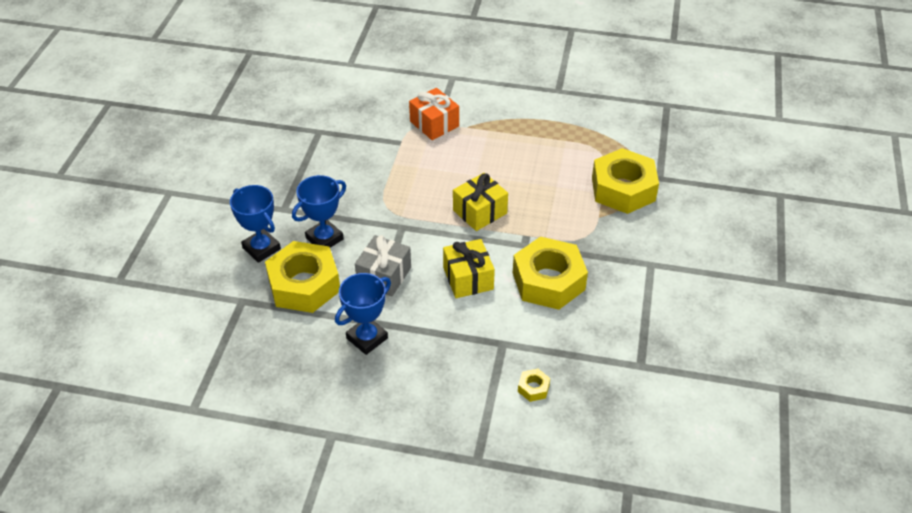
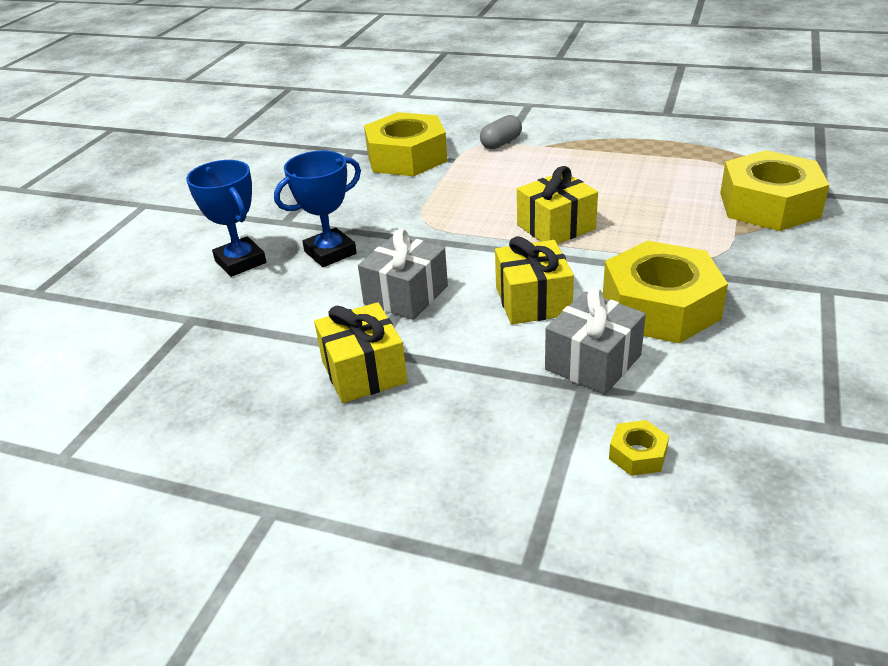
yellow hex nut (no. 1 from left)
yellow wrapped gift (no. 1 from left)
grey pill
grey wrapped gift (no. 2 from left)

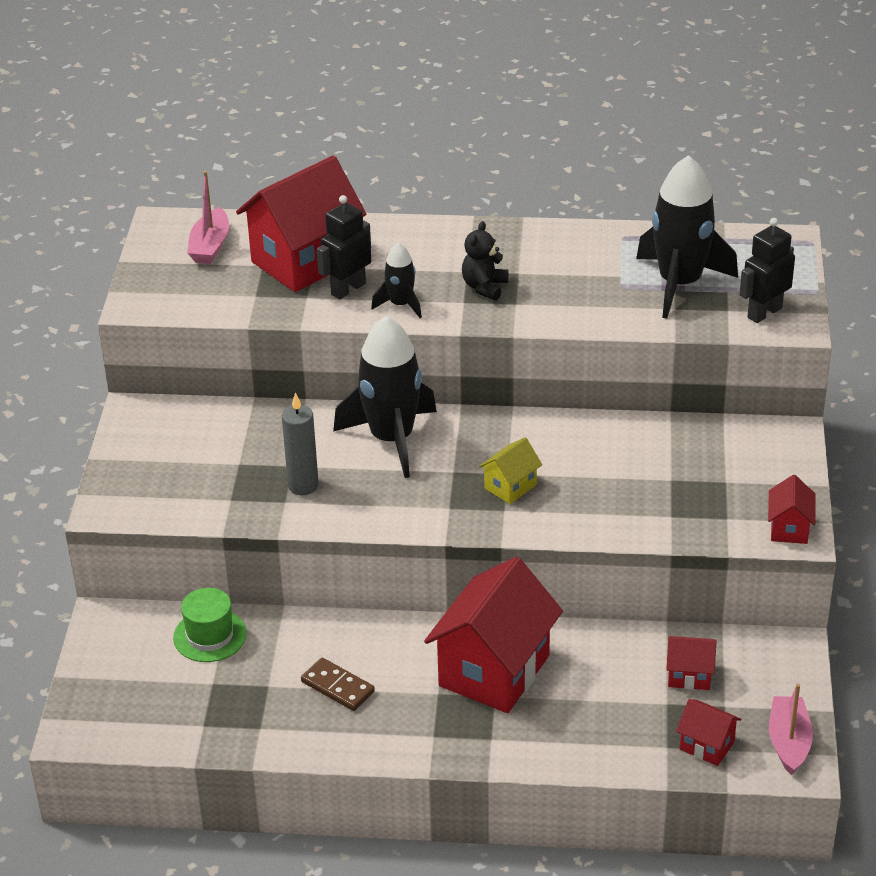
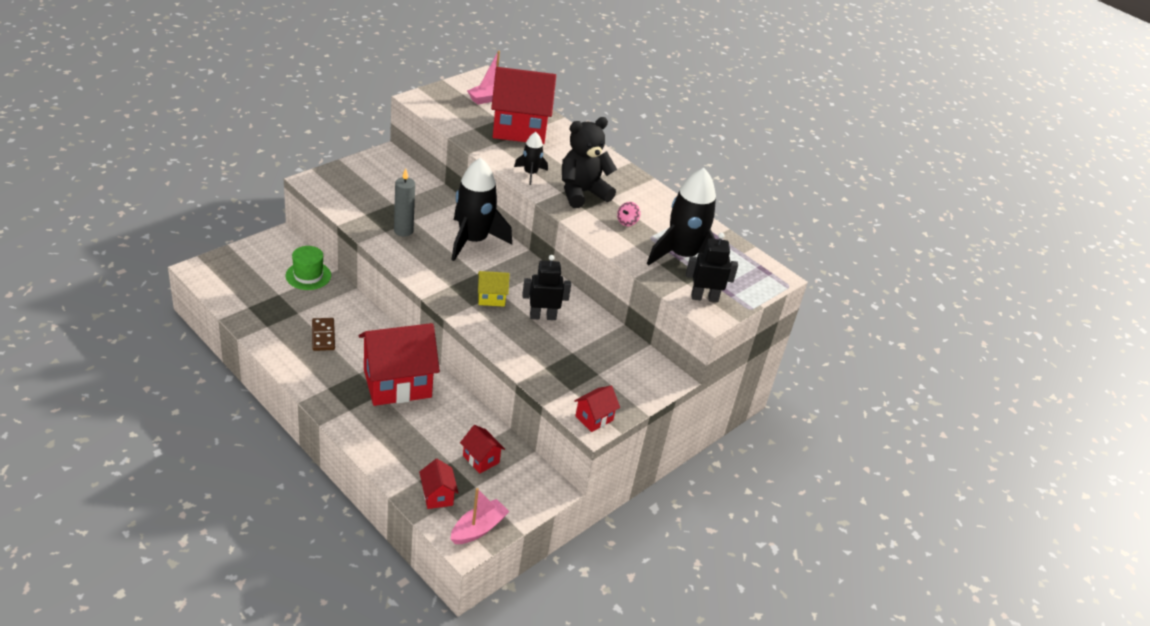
black toy robot (no. 1 from left)
black teddy
rosy toy top

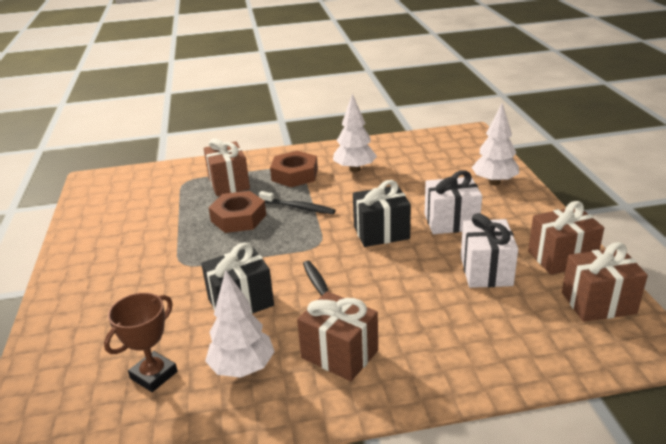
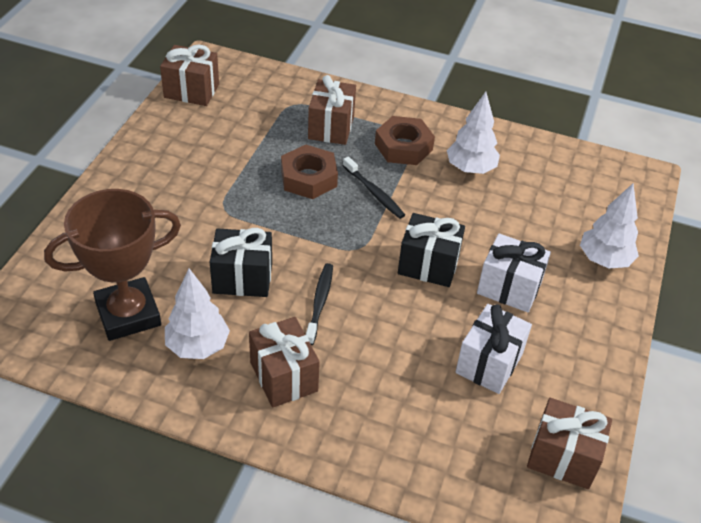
brown trophy
brown wrapped gift (no. 1 from left)

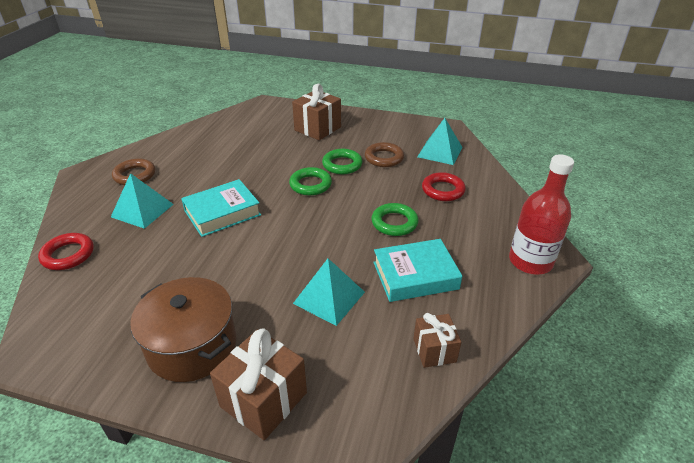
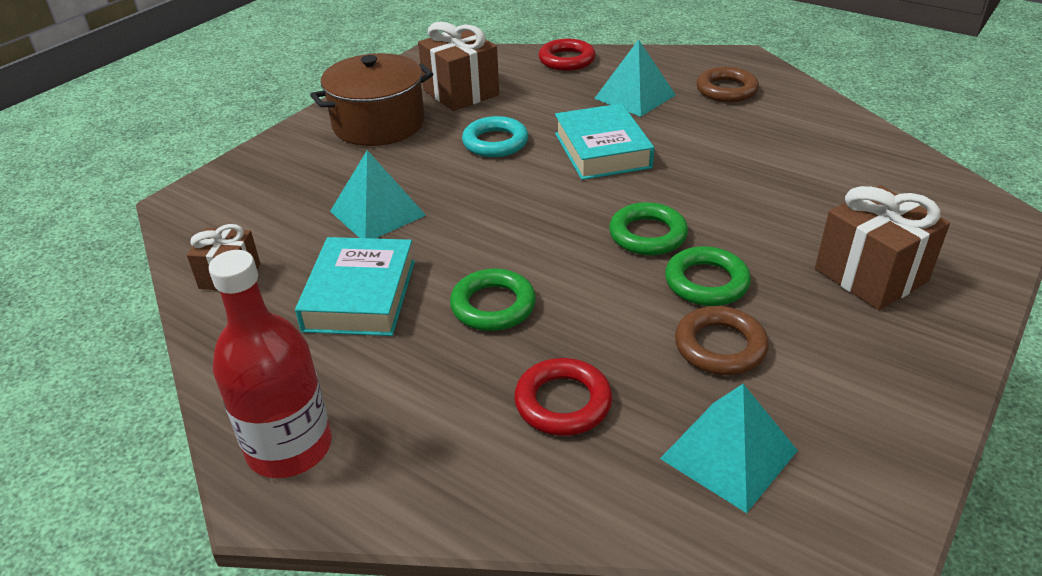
brown wrapped gift (no. 2 from left)
aqua hoop

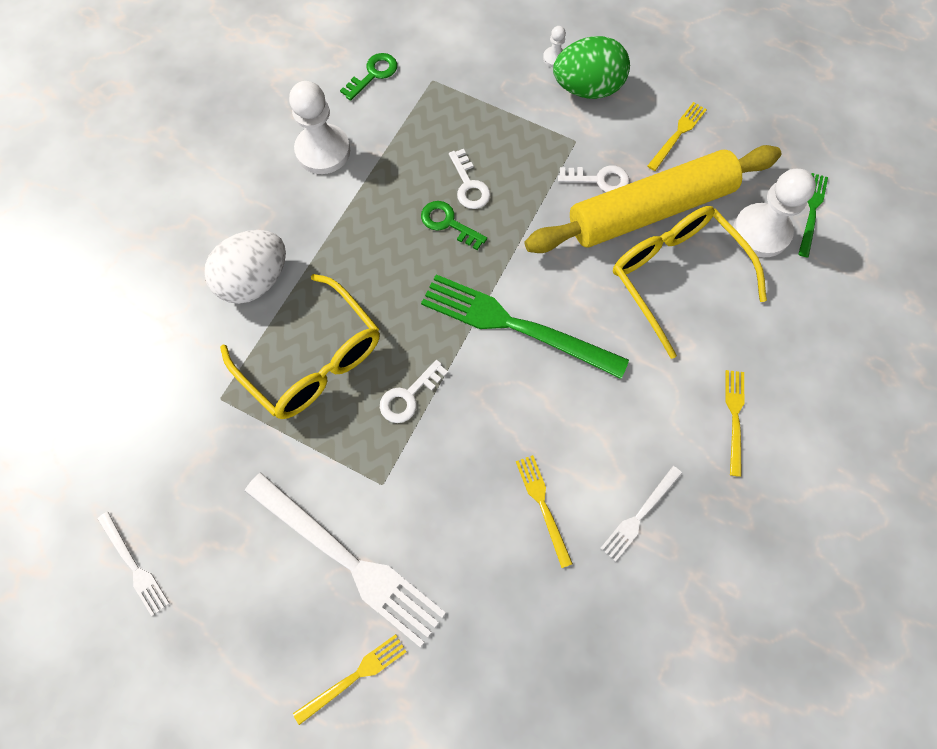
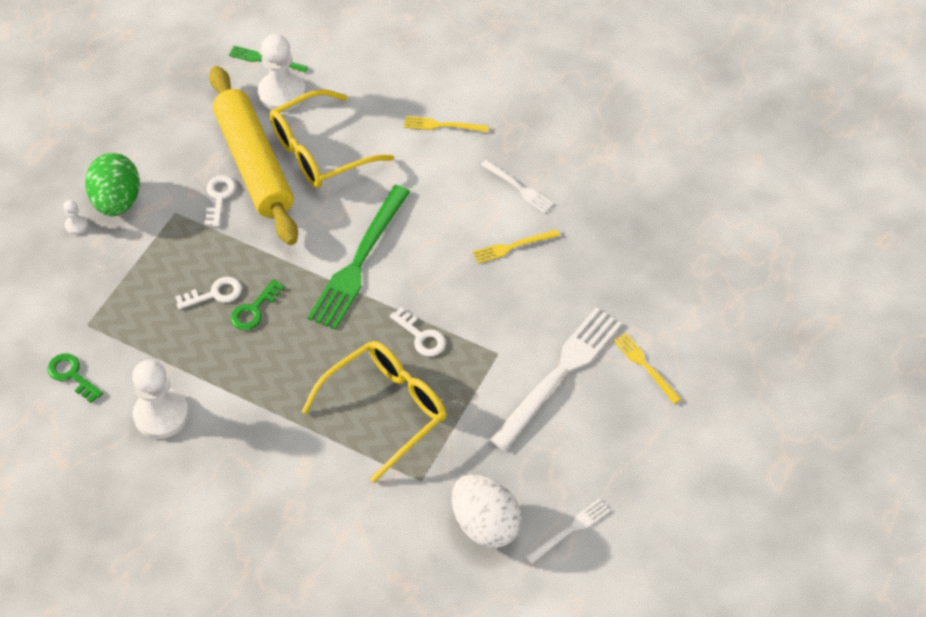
snow-white egg shape
yellow fork (no. 3 from left in the first image)

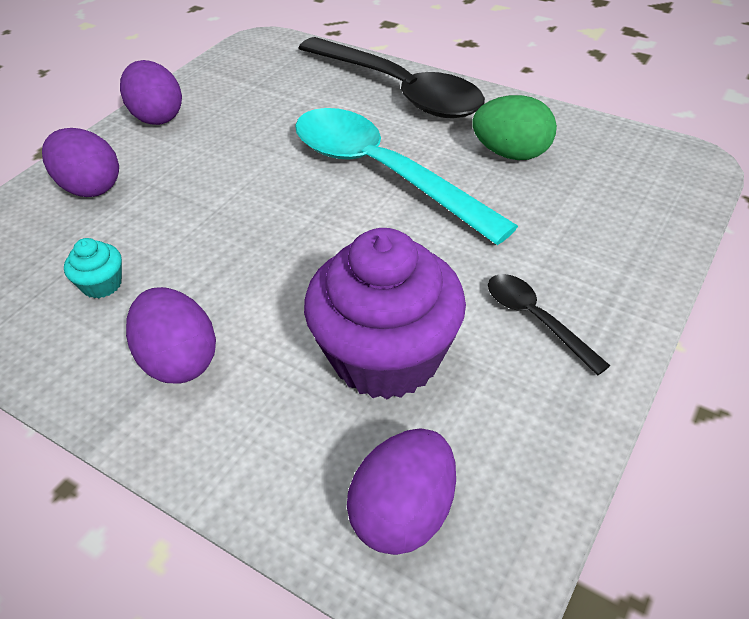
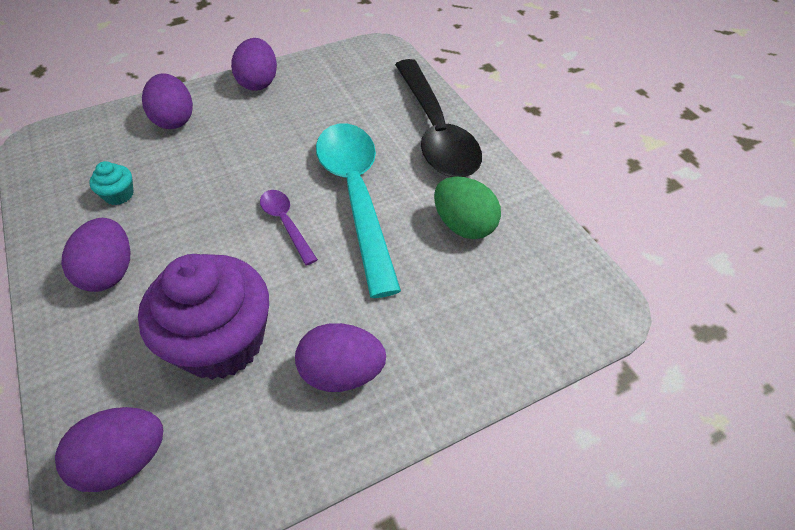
violet egg shape (no. 5 from left)
violet teaspoon

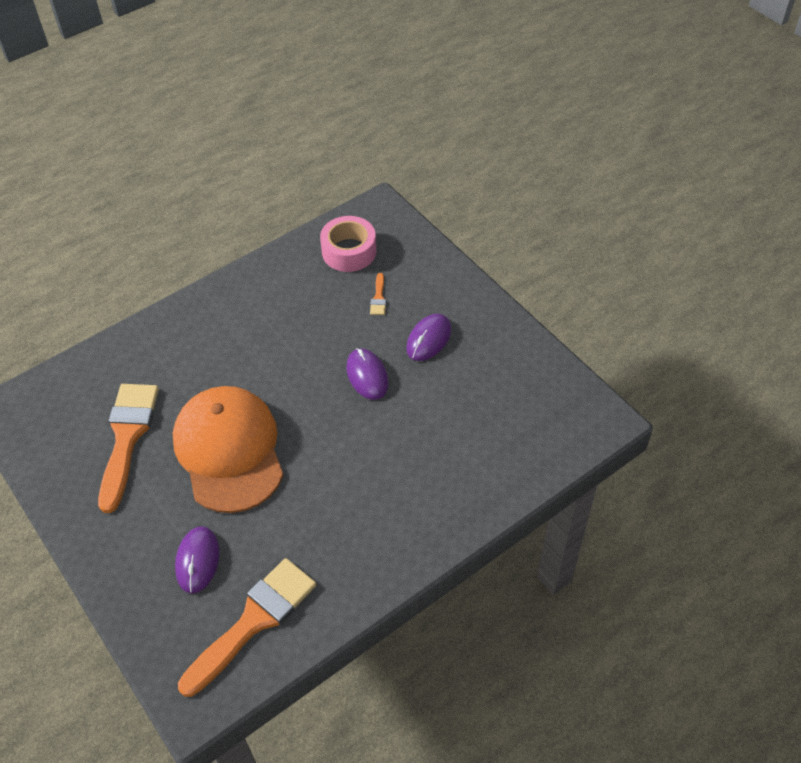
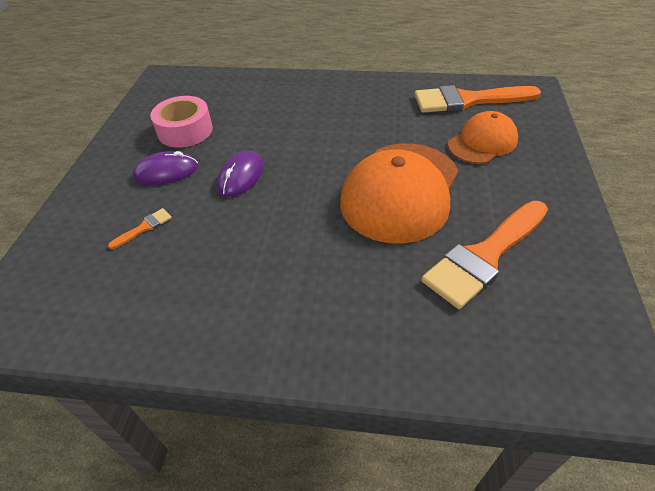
orange-coloured cap (no. 2 from left)
rosy tape

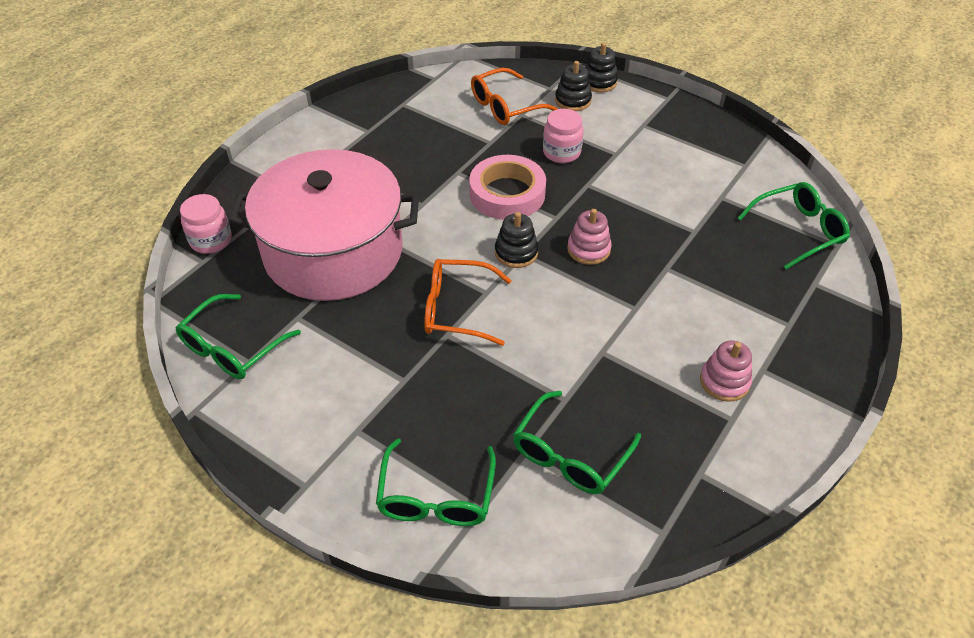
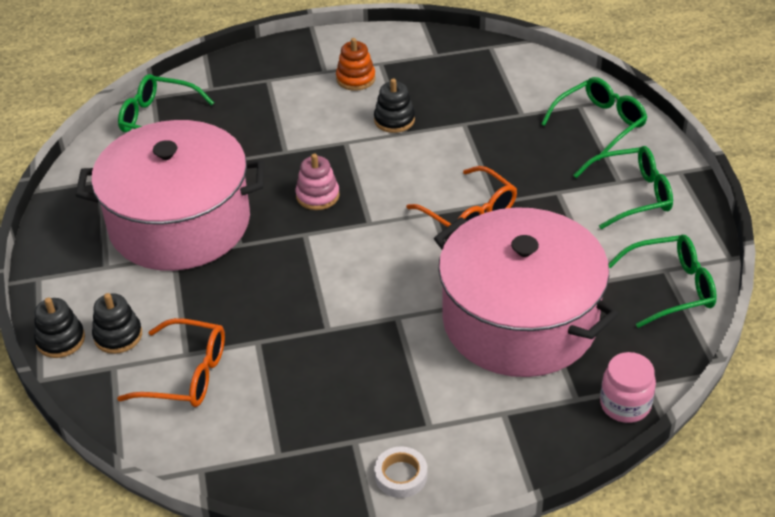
rosy tape
black ring stacker (no. 3 from left)
emerald glasses (no. 3 from left)
rosy jam jar (no. 2 from left in the first image)
orange-coloured ring stacker
rosy cooking pot (no. 1 from left)
snow-white tape

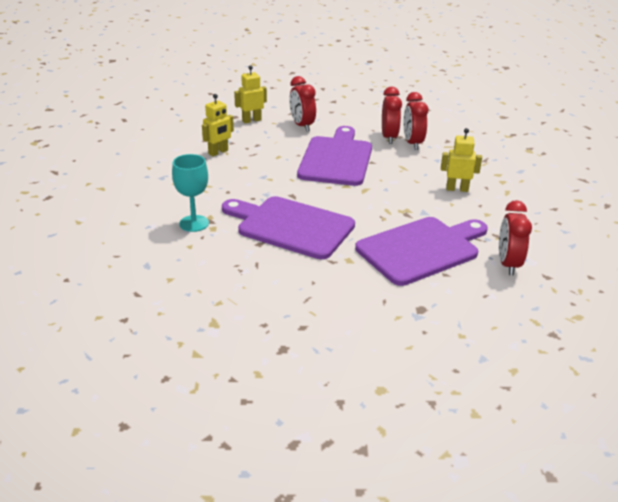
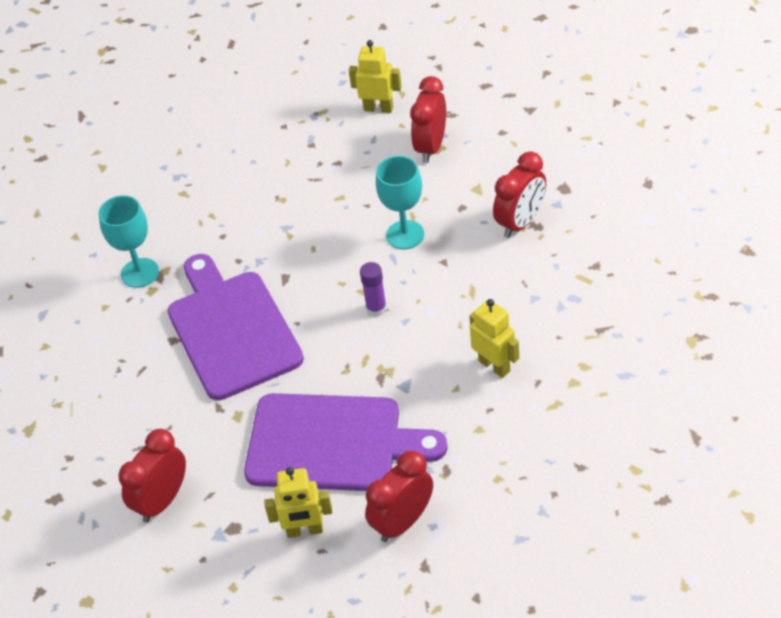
yellow toy robot (no. 1 from left)
aqua wine glass (no. 2 from left)
red clock (no. 1 from left)
violet glue stick

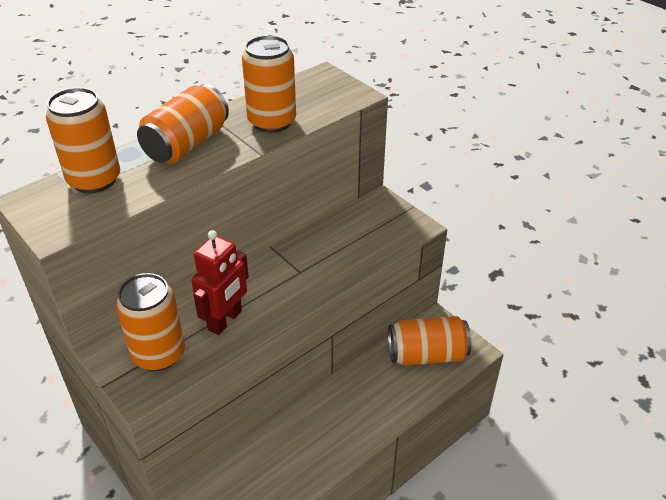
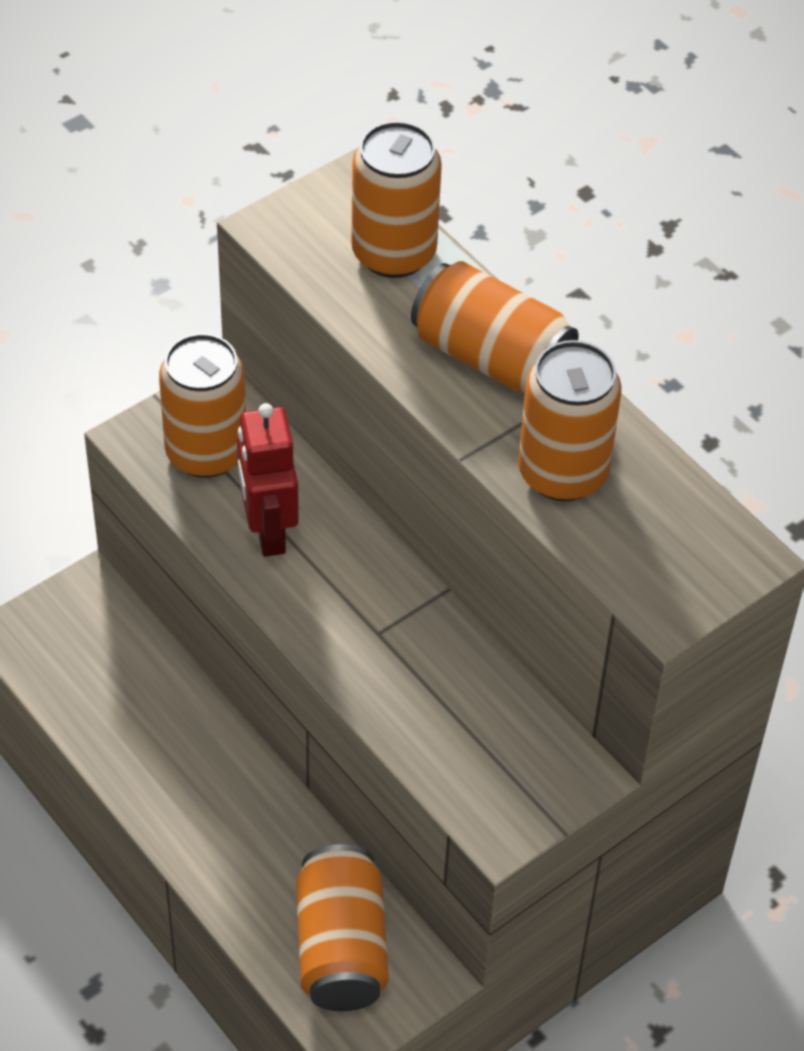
red toy robot

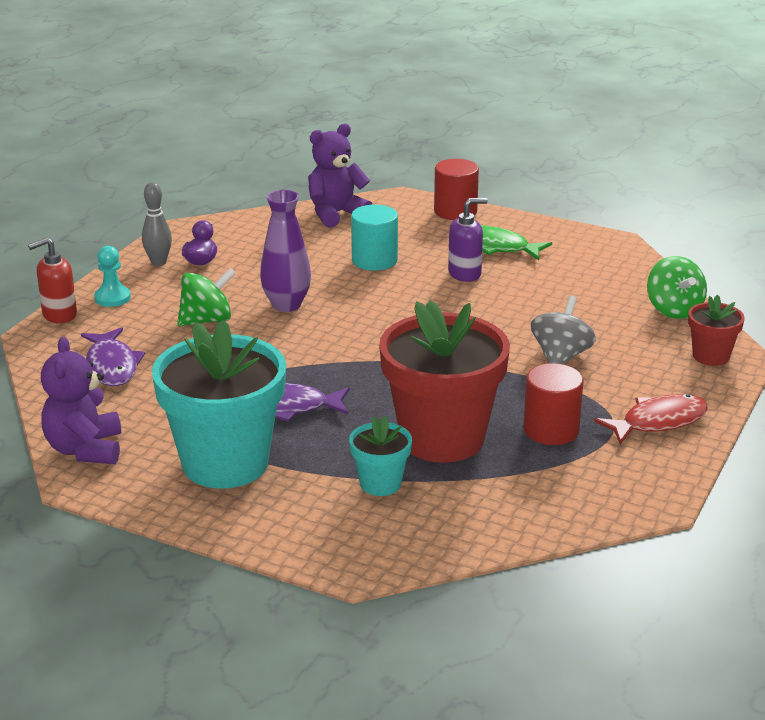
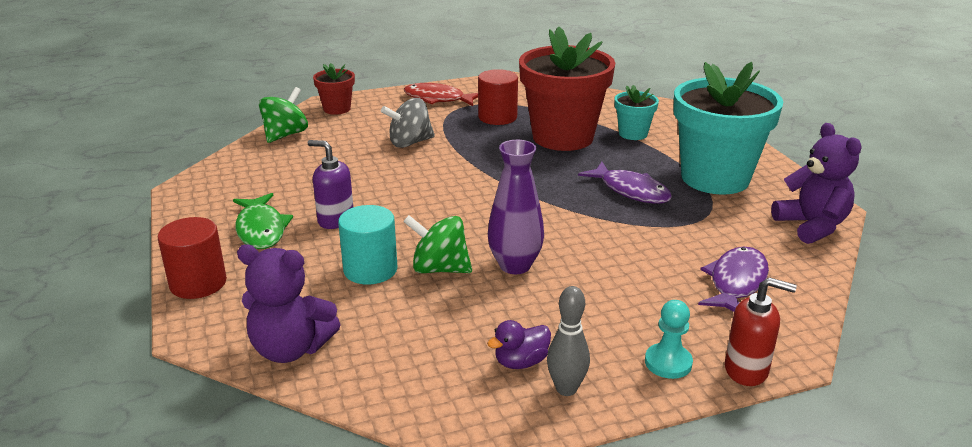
violet teddy (no. 2 from left)
emerald toy top (no. 2 from left)

